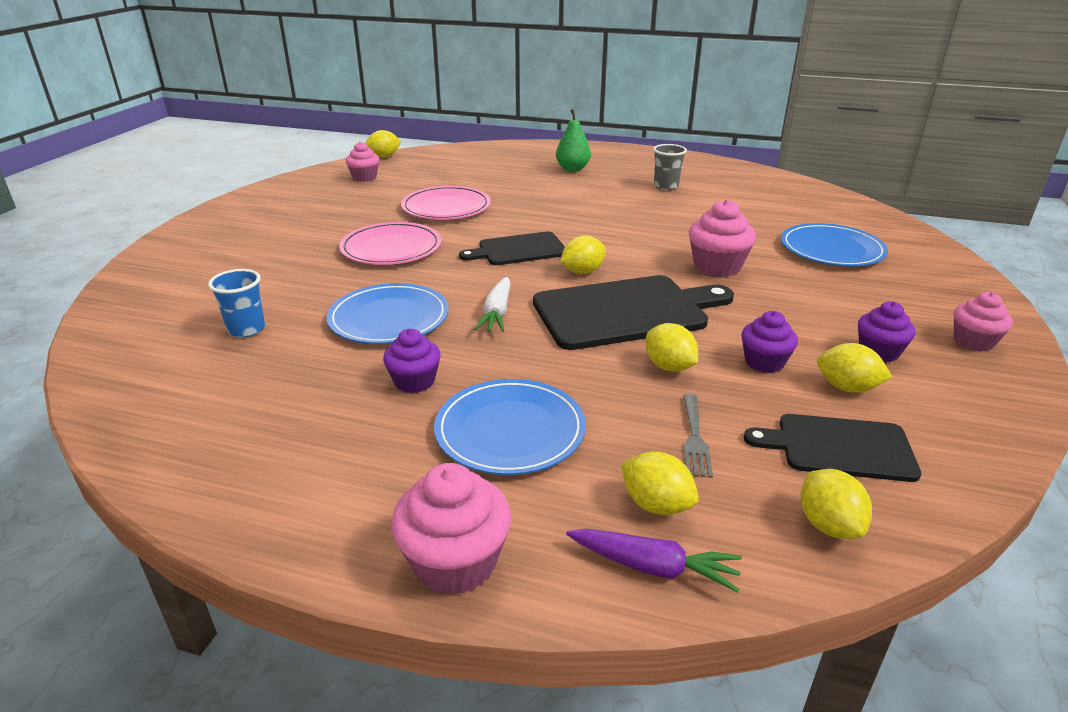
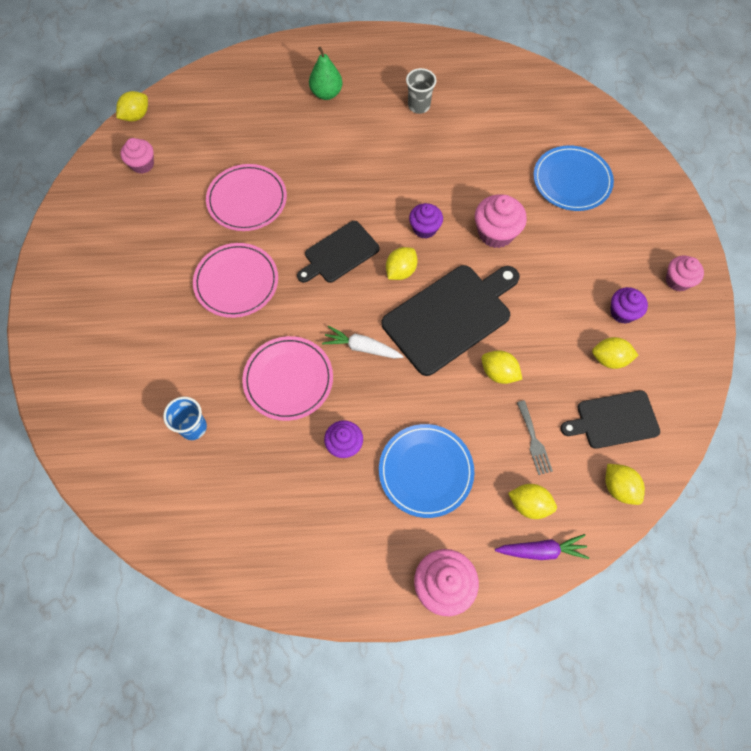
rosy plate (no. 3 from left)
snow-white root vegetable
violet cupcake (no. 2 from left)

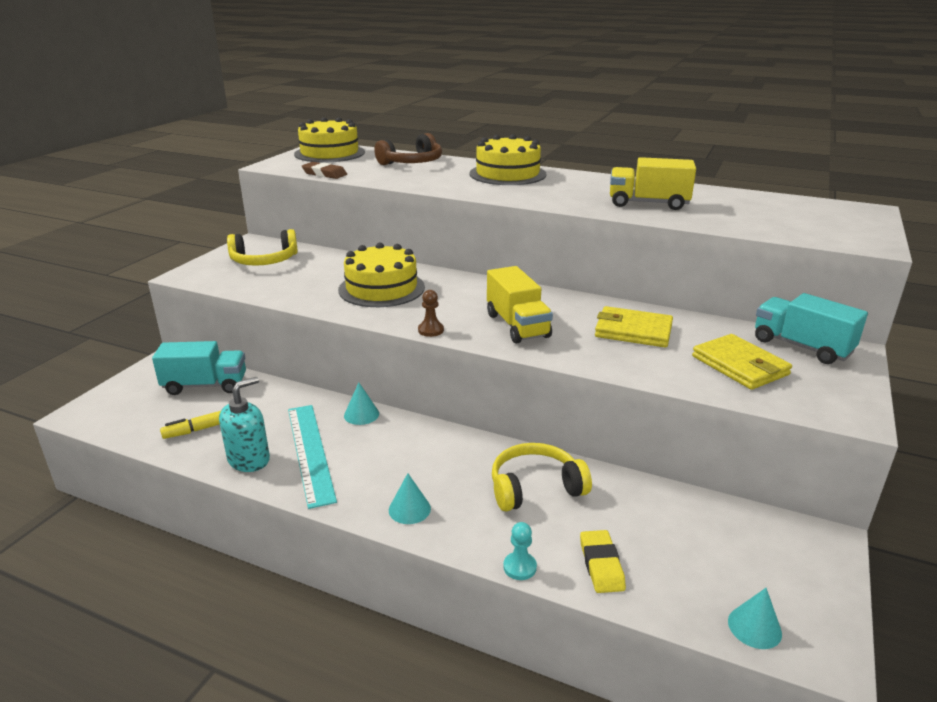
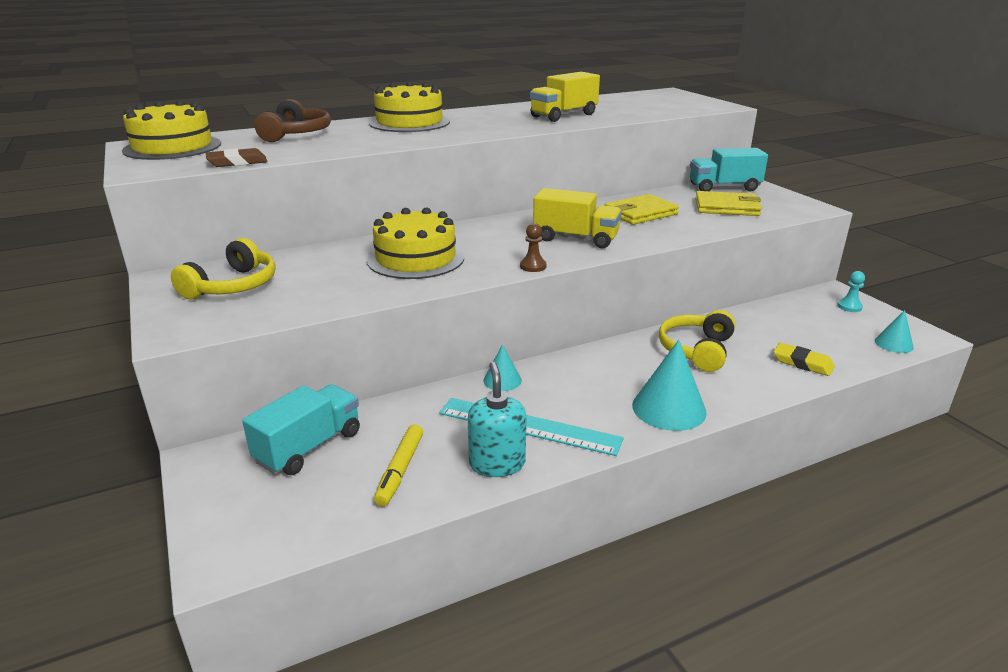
aqua cone (no. 2 from left)
aqua chess pawn

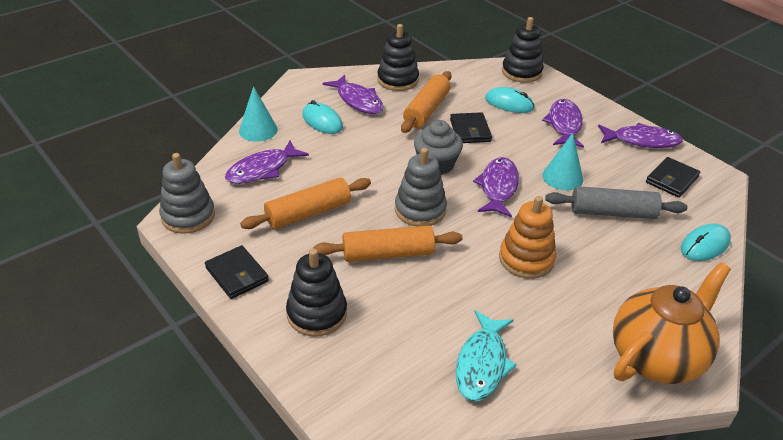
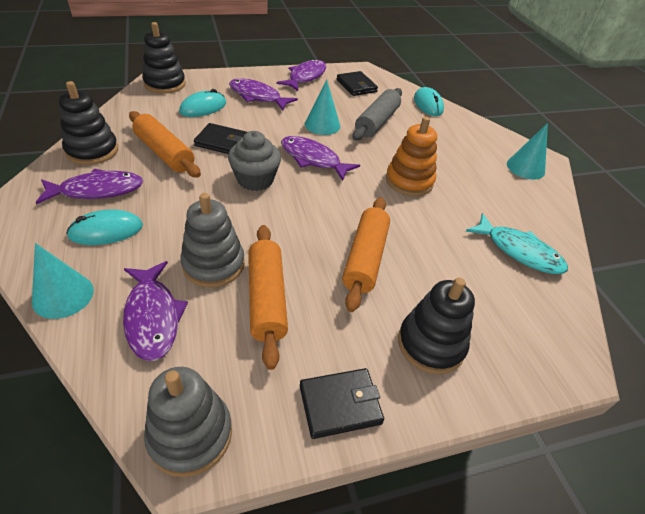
grey ring stacker (no. 2 from left)
aqua cone (no. 3 from left)

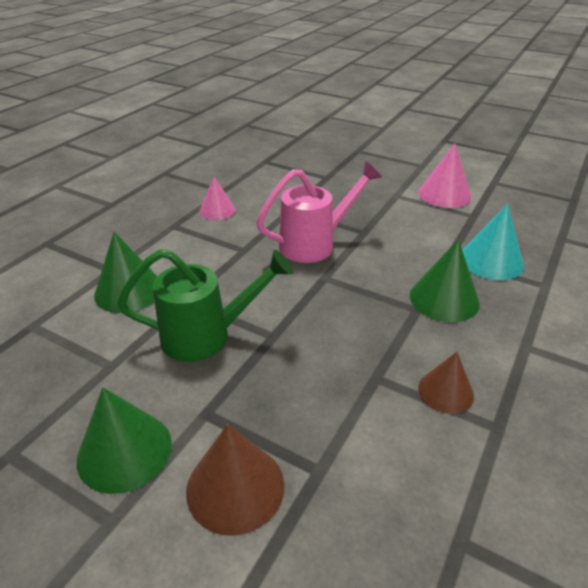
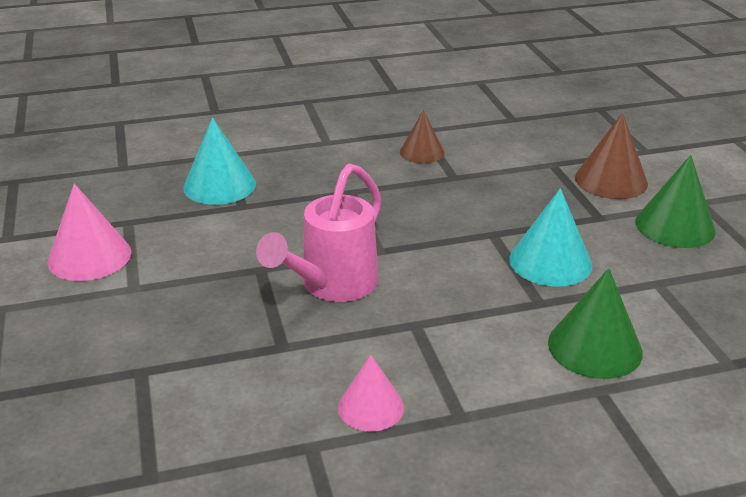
aqua cone (no. 2 from left)
rosy watering pot
emerald cone (no. 3 from left in the first image)

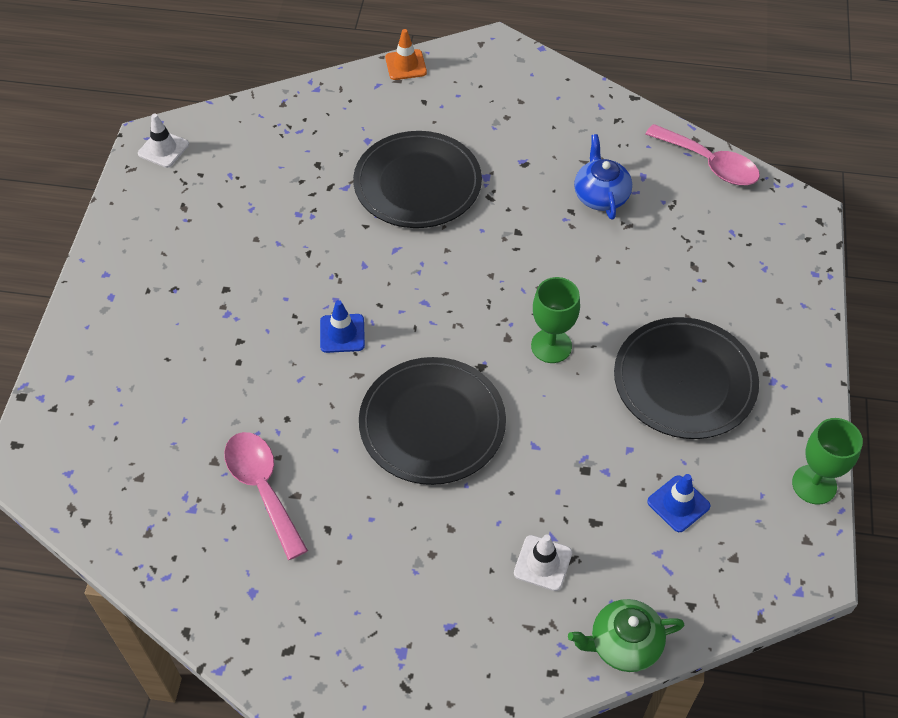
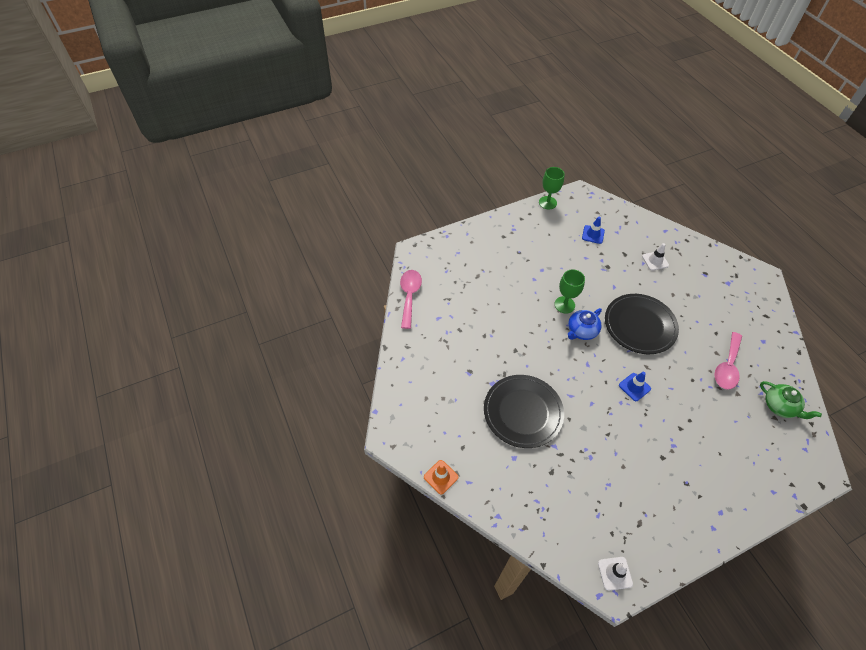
emerald tea pot
royal blue tea pot
black plate (no. 3 from left in the first image)

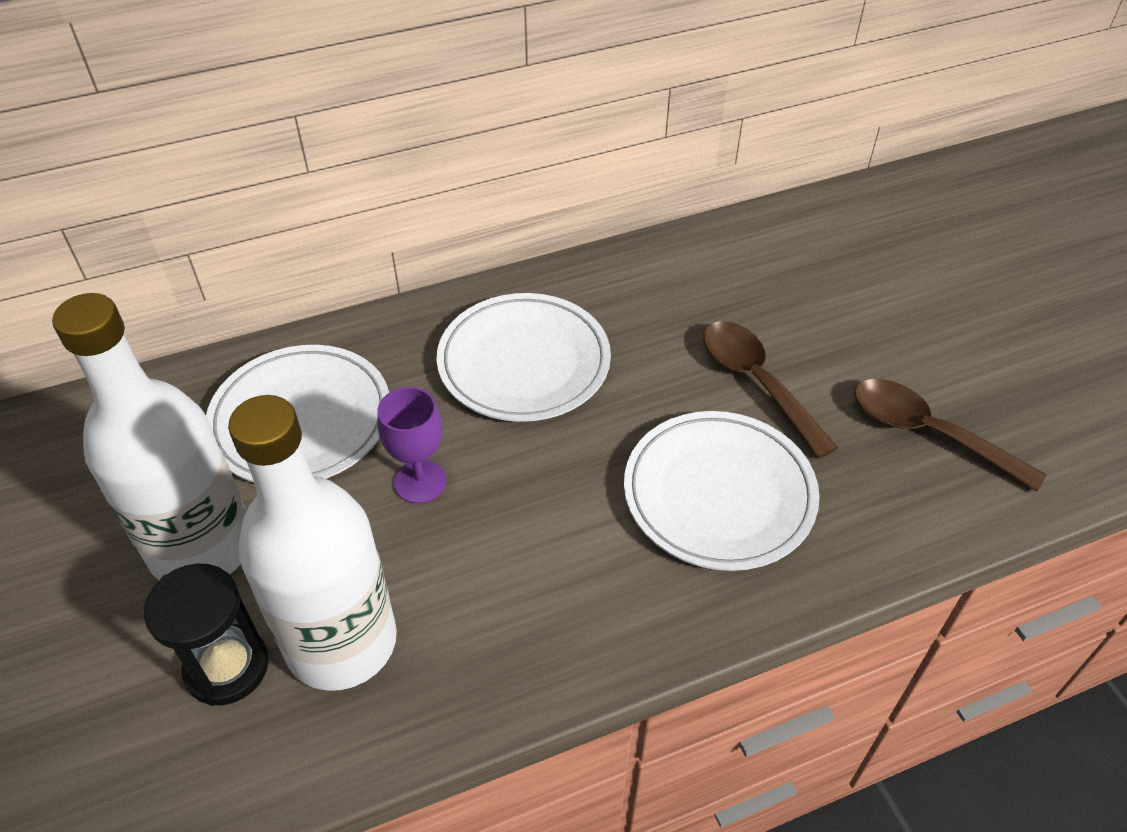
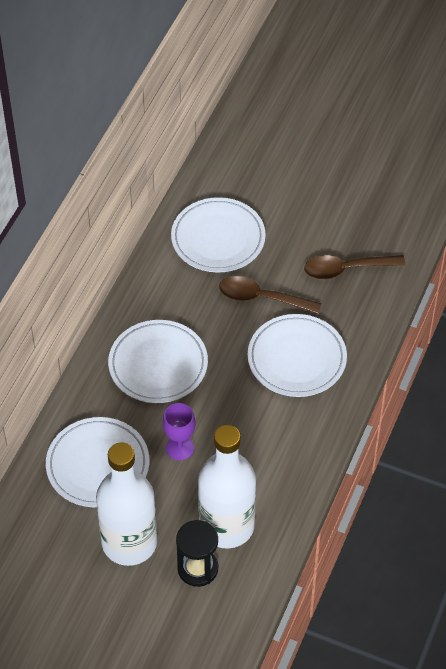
snow-white plate (no. 3 from left)

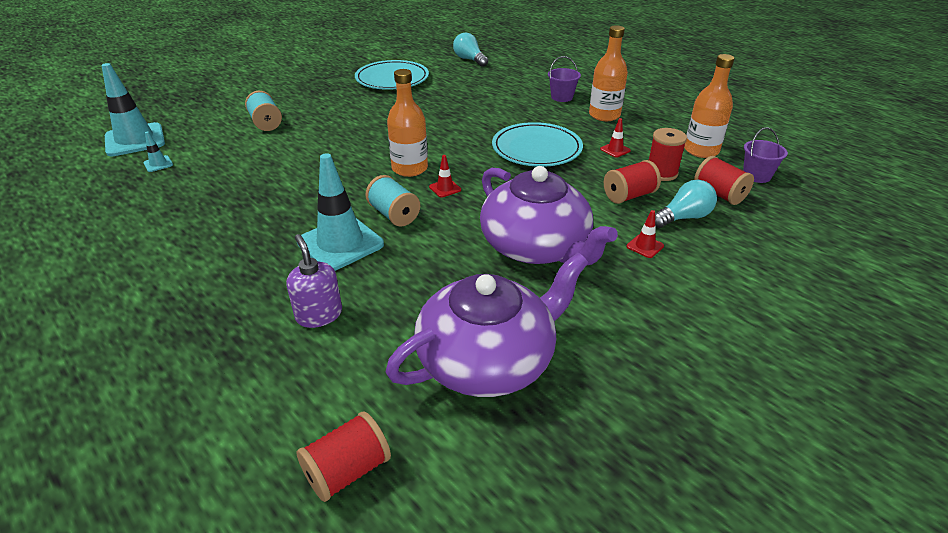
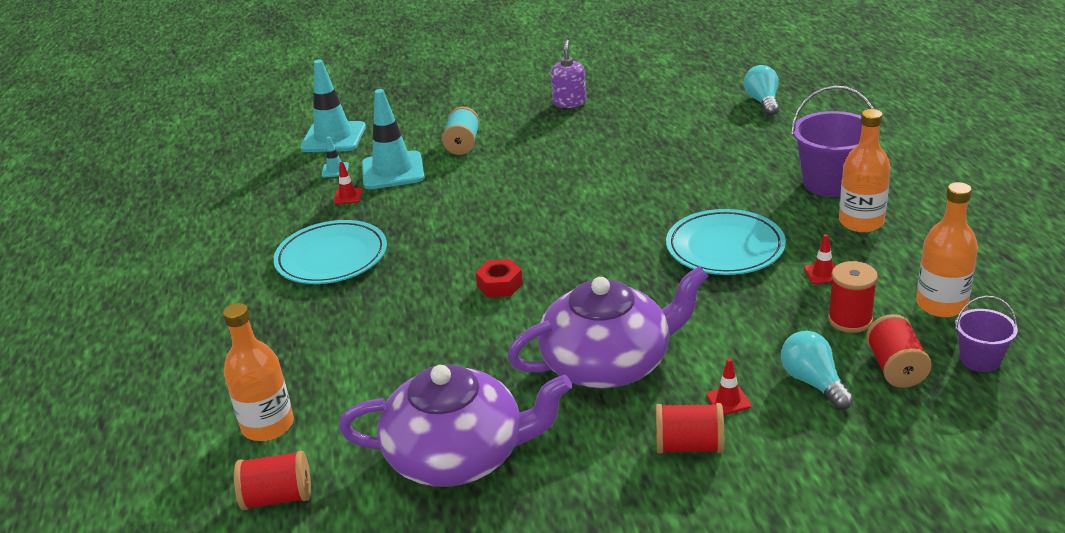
violet soap dispenser
aqua traffic cone (no. 3 from left)
aqua plate (no. 1 from left)
red hex nut
orange-coloured bottle (no. 1 from left)
red traffic cone (no. 1 from left)
violet tea pot (no. 2 from left)
violet bucket (no. 1 from left)
red bobbin (no. 2 from left)
aqua bulb (no. 2 from left)

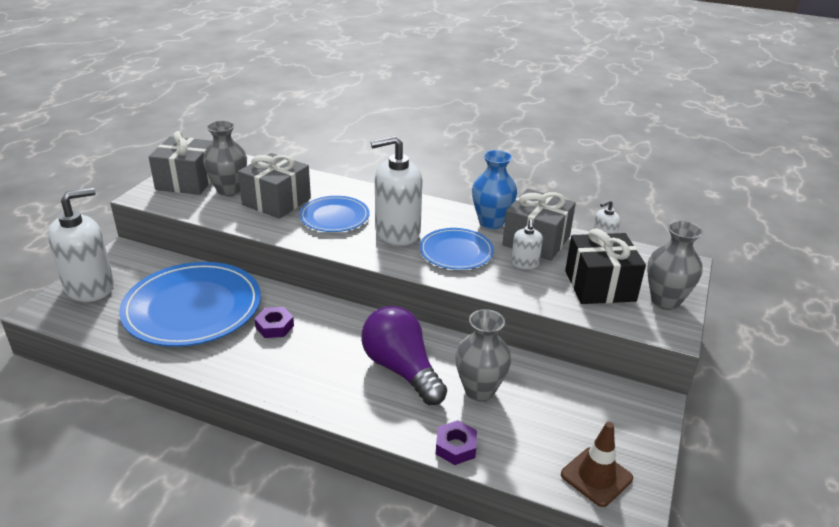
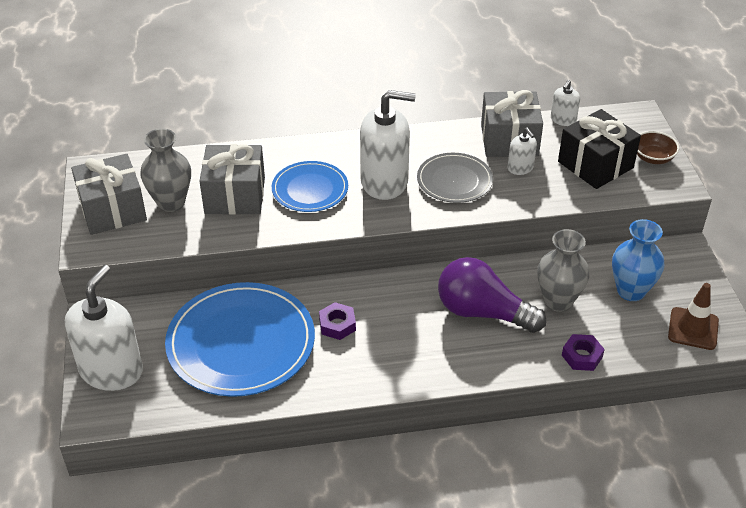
snow-white soap dispenser (no. 2 from left)
grey plate
royal blue flower vase
brown bowl

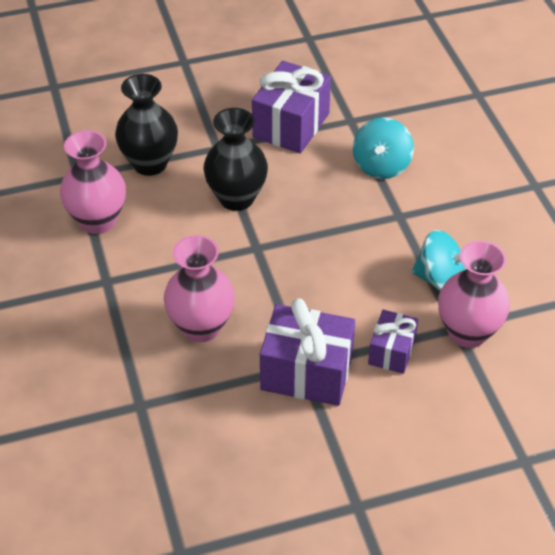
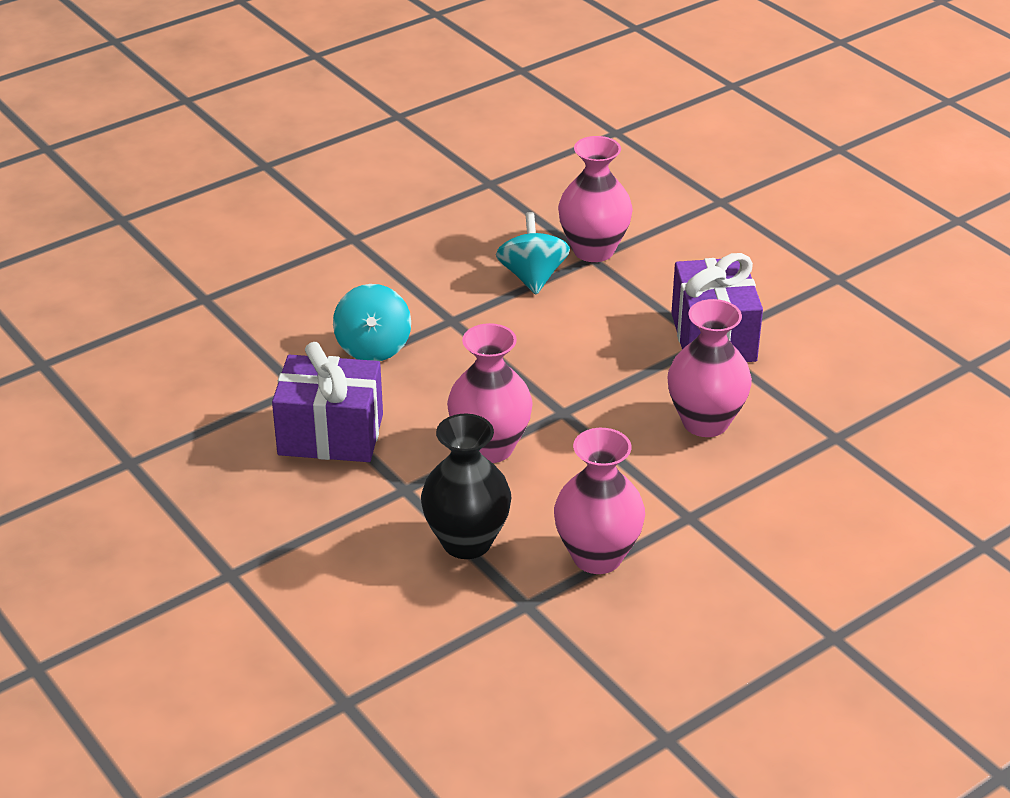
rosy flower vase (no. 1 from left)
aqua toy top (no. 1 from left)
violet wrapped gift (no. 3 from left in the first image)

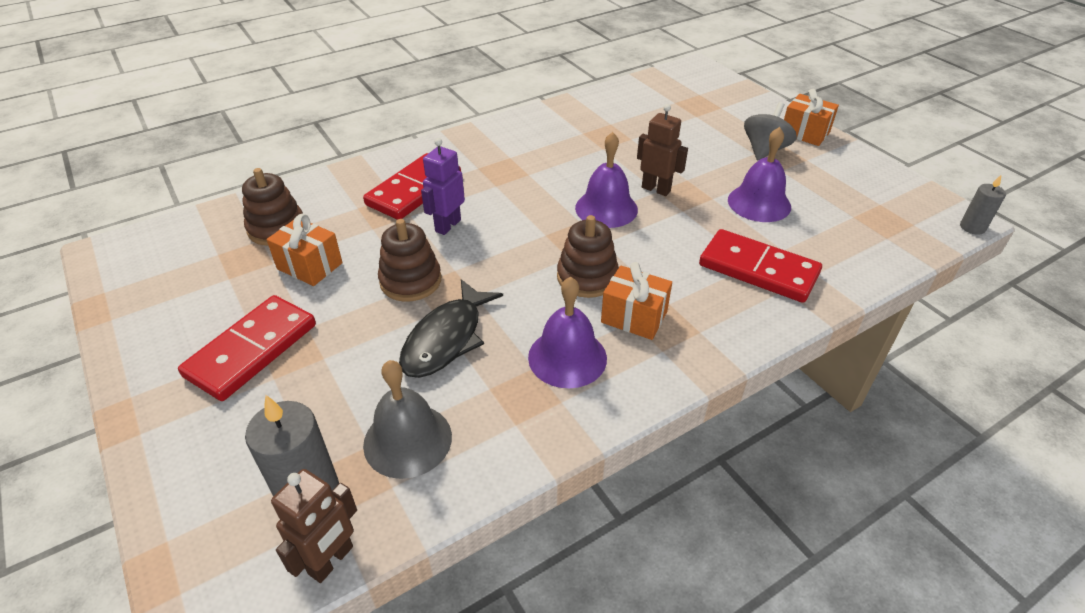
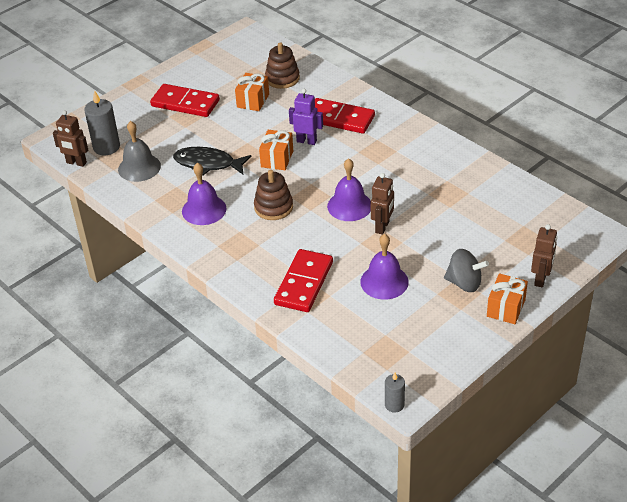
brown ring stacker (no. 2 from left in the first image)
orange-coloured wrapped gift (no. 2 from left)
brown toy robot (no. 3 from left)

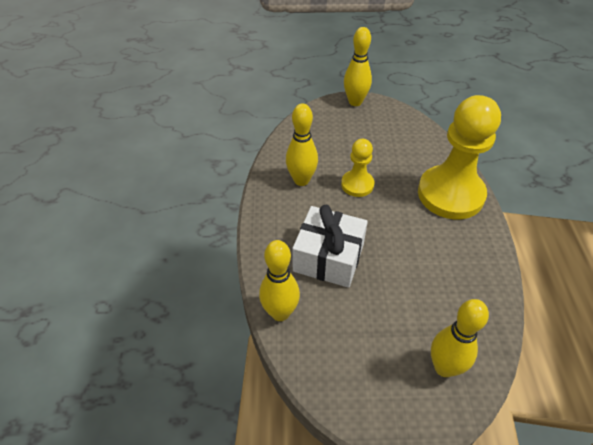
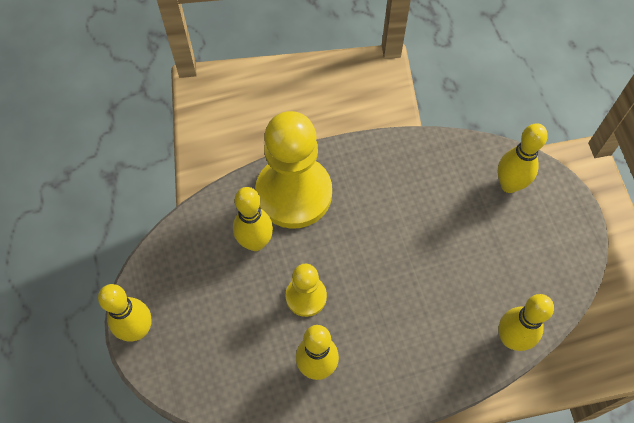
snow-white wrapped gift
yellow skittle (no. 2 from left)

